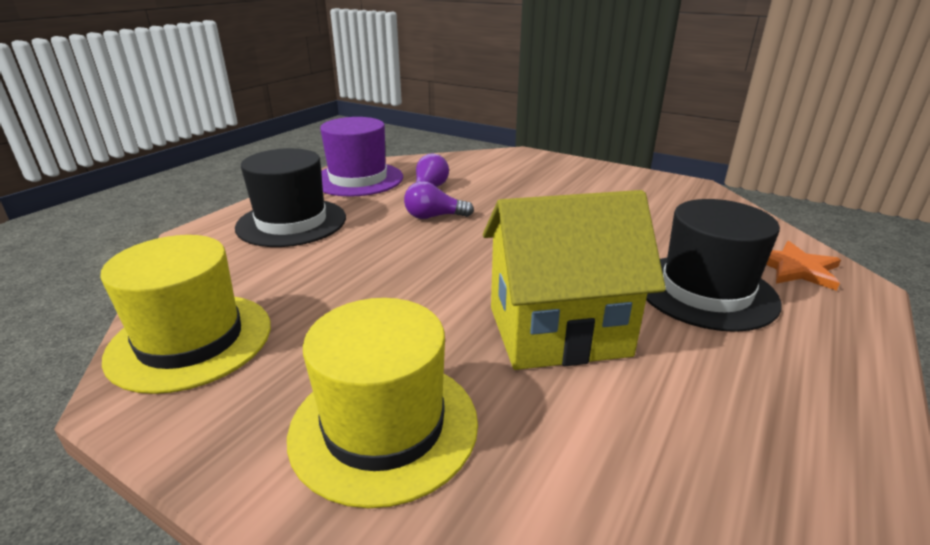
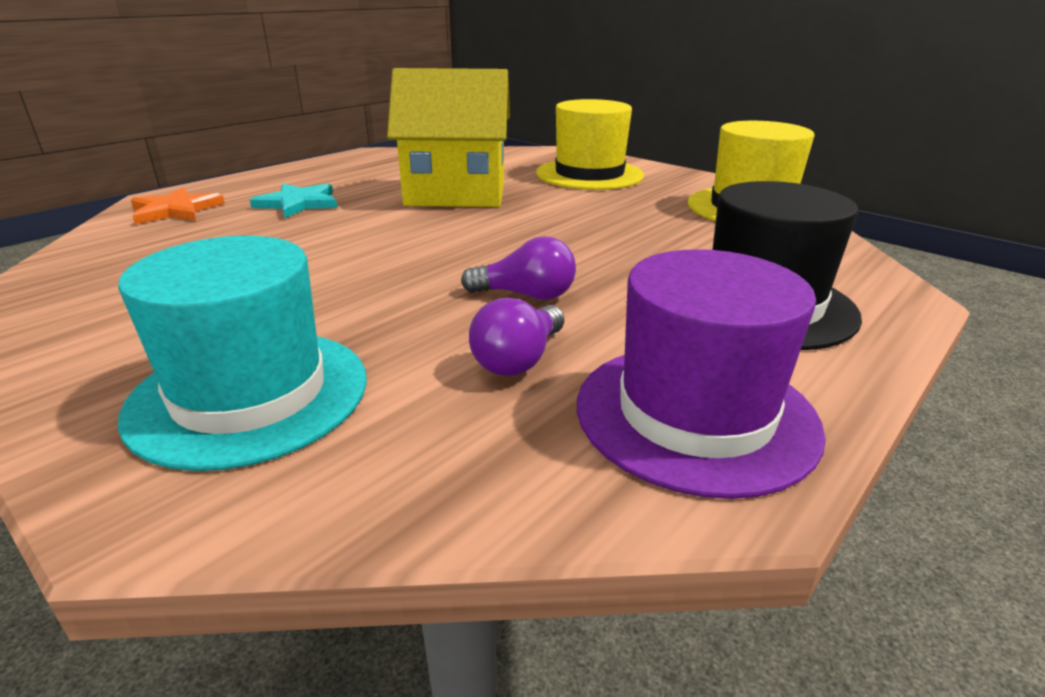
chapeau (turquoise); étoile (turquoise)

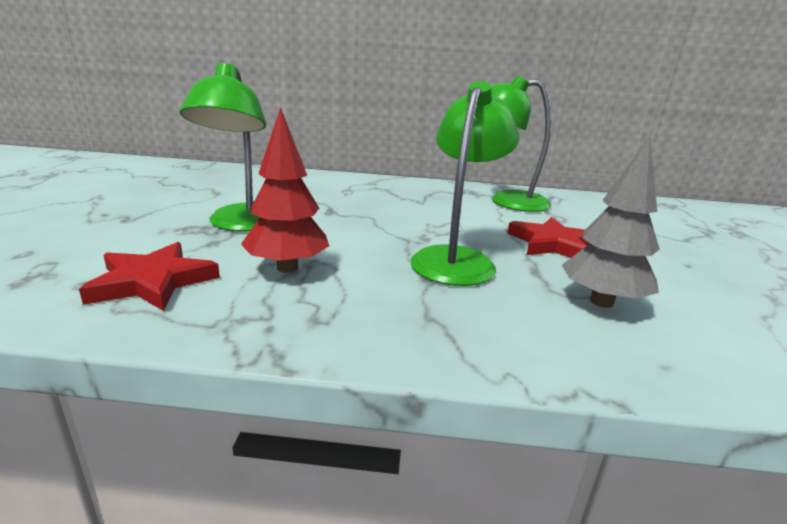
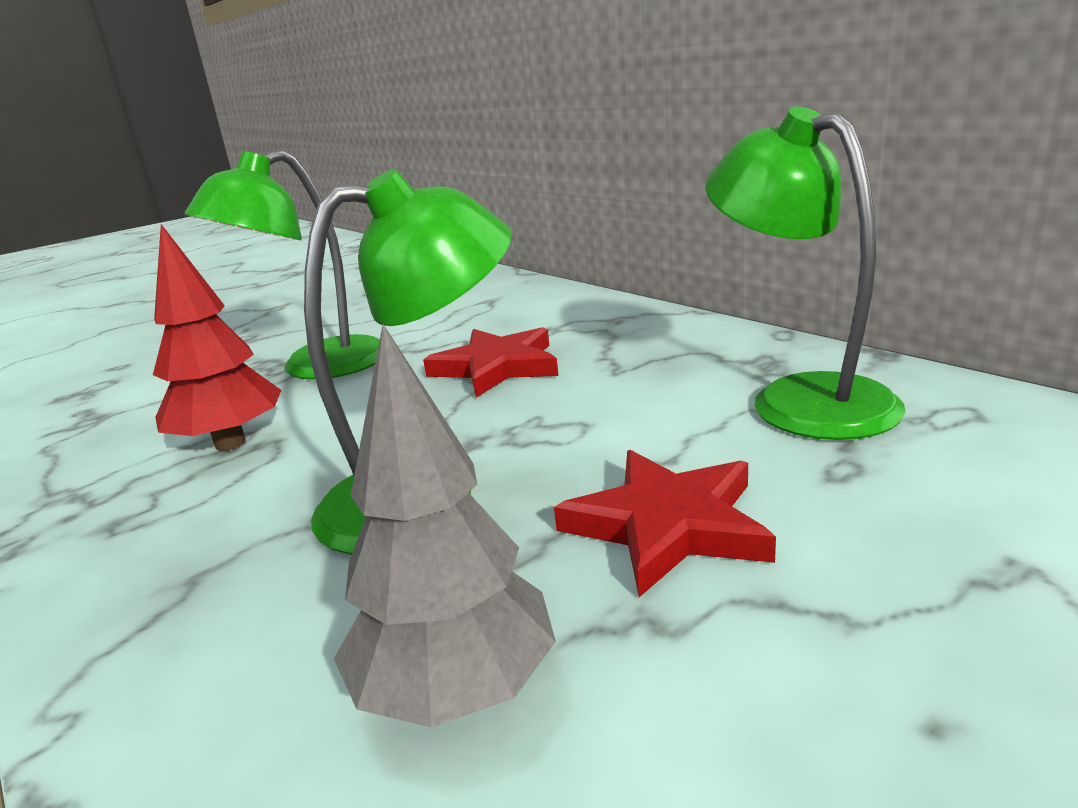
étoile (rouge) (1st from left)

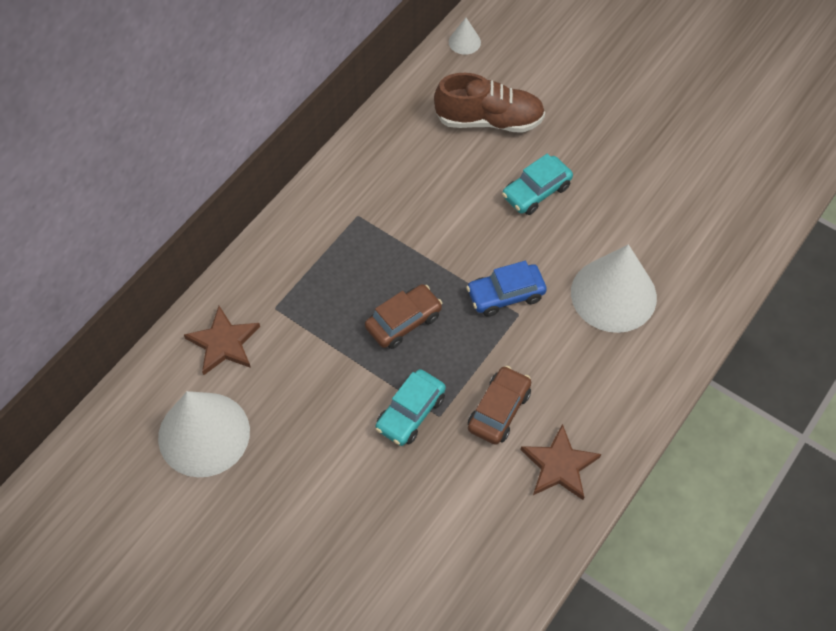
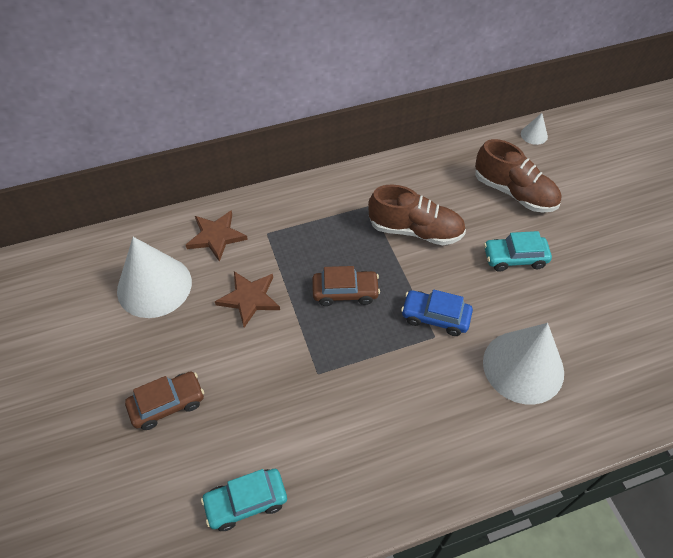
chaussure (marron) (1st from left); voiture (turquoise) (1st from left); voiture (marron) (1st from left); étoile (marron) (2nd from left)

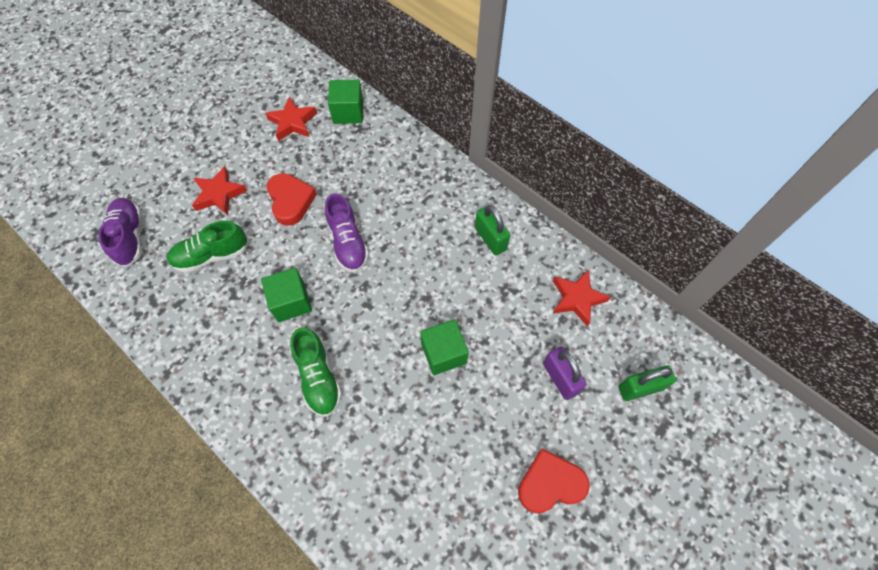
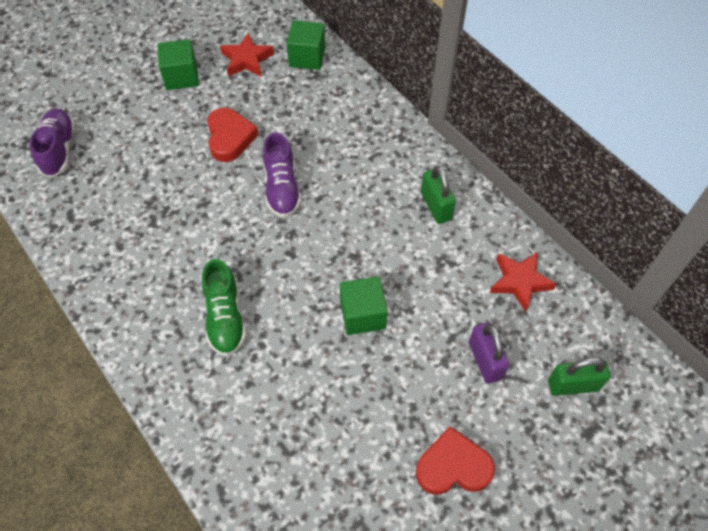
chaussure (vert) (1st from left in the first image); étoile (rouge) (1st from left in the first image); cube (vert) (1st from left)

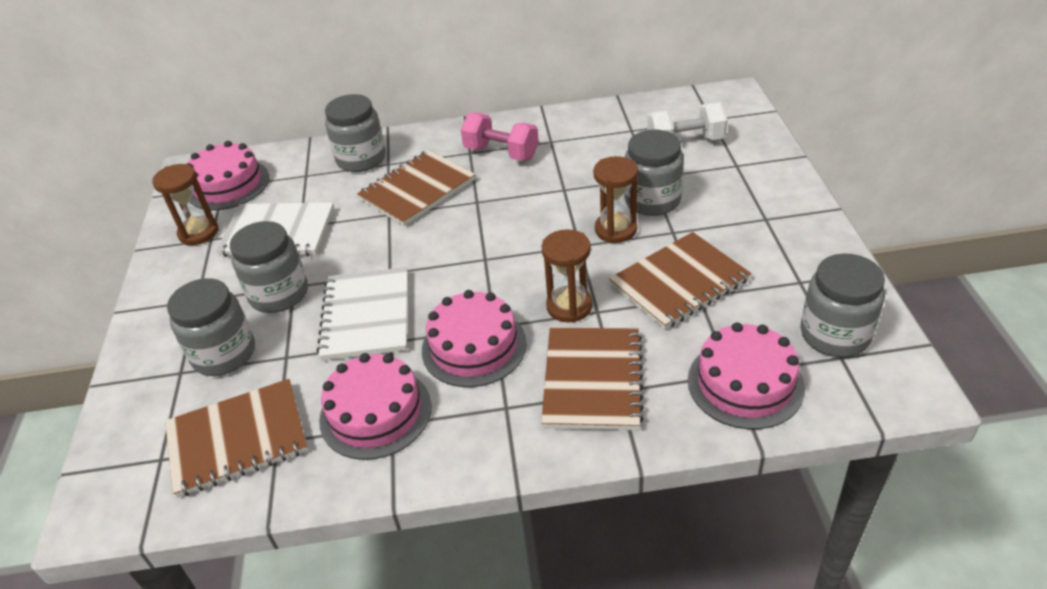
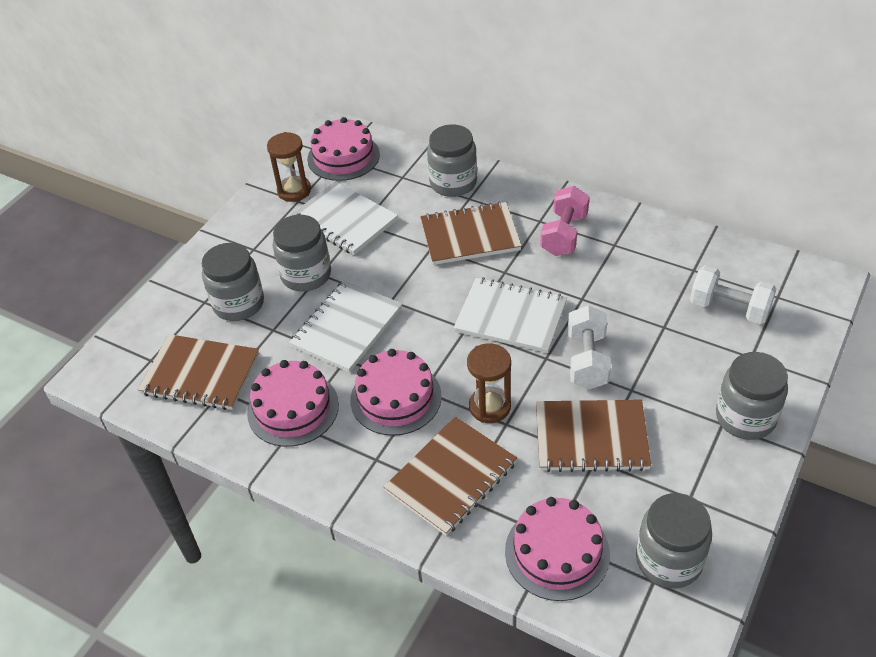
carnet (blanc) (3rd from left); bocal (gris) (5th from left); haltère (blanc) (1st from left); haltère (rose)

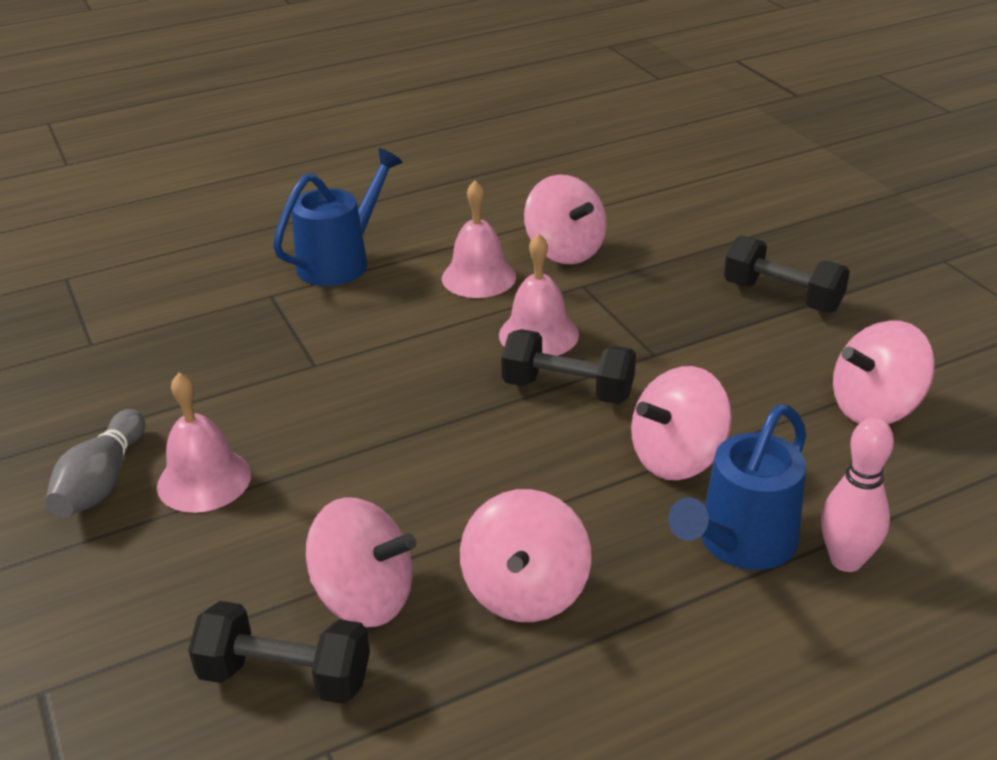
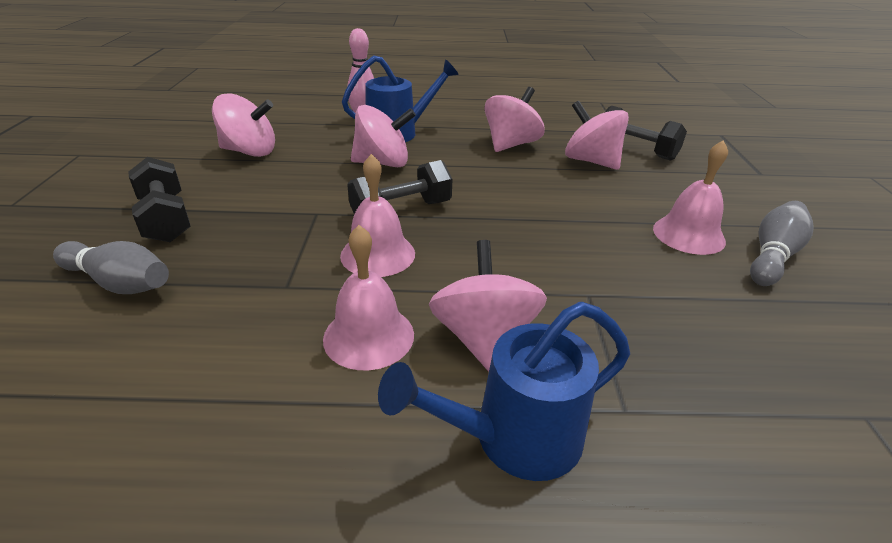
quille (gris) (1st from left); toupie (rose) (3rd from left); haltère (noir) (2nd from left)

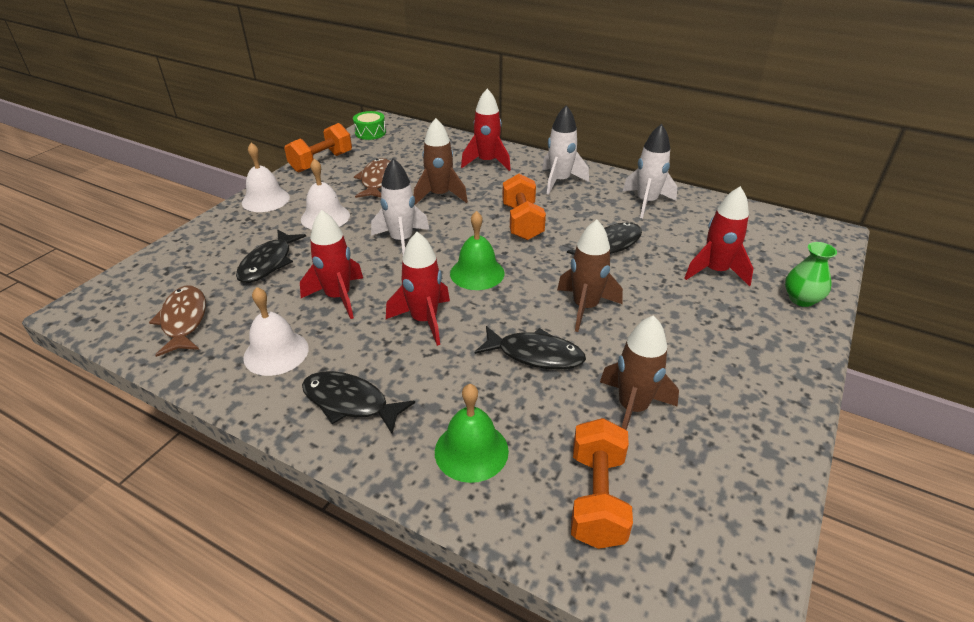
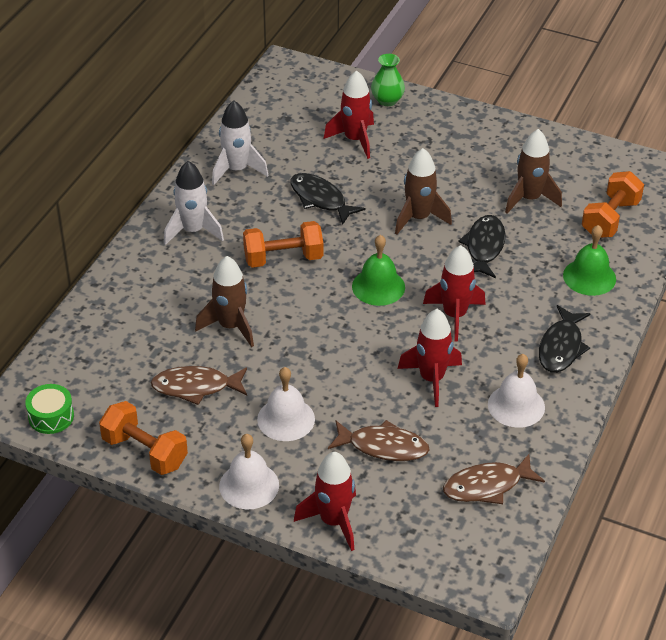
fusée (blanc) (1st from left in the first image); fusée (rouge) (1st from left); poisson (marron) (2nd from left); haltère (orange) (3rd from left)

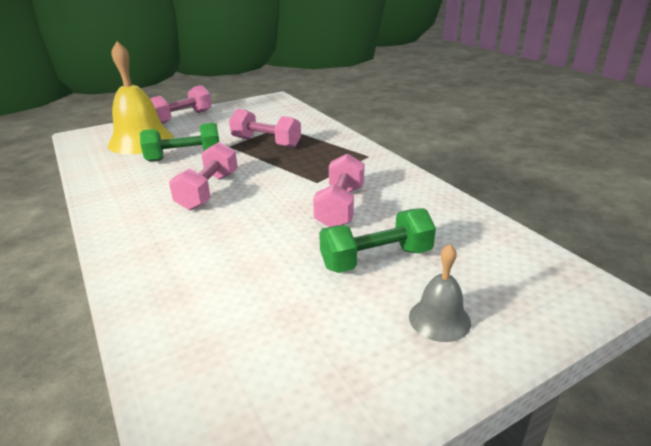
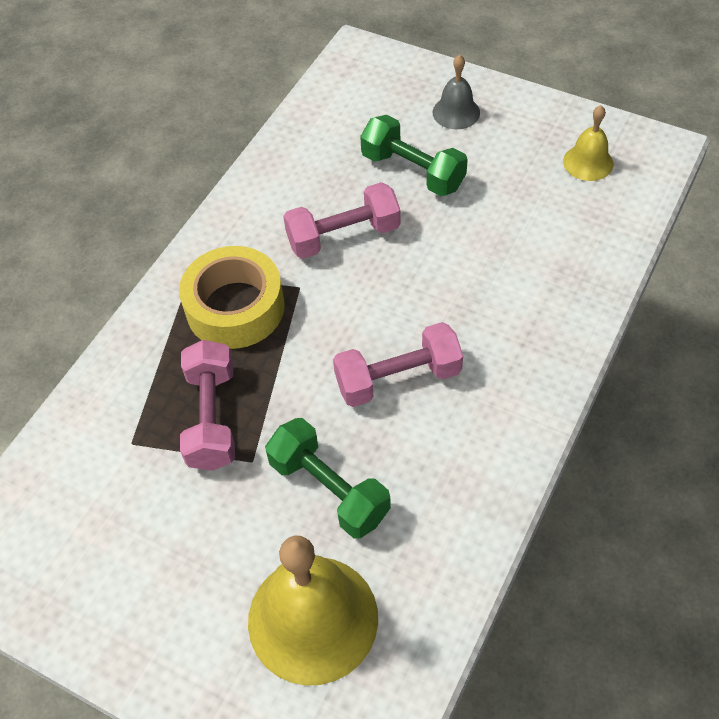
haltère (rose) (1st from left in the first image); ruban adhésif (jaune); cloche (jaune) (2nd from left)

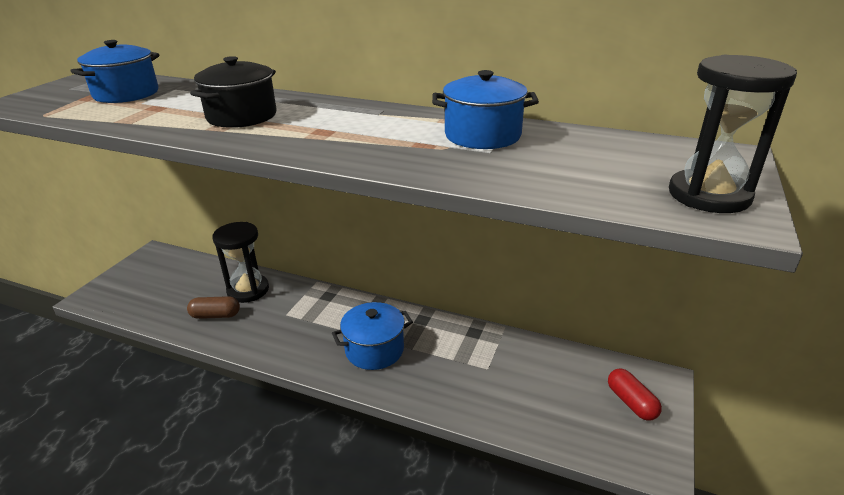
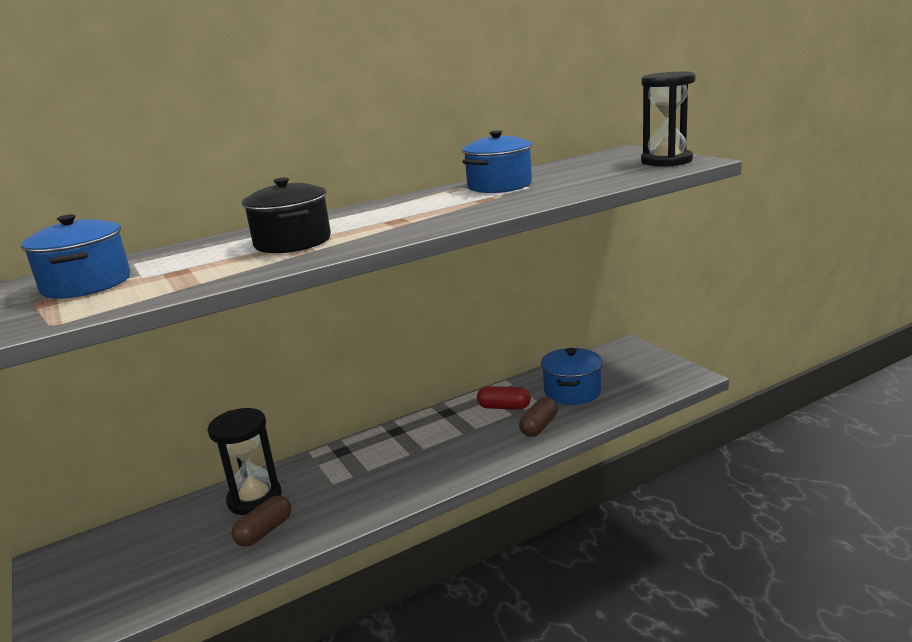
gélule (marron) (2nd from left); marmite (bleu) (3rd from left); gélule (rouge)

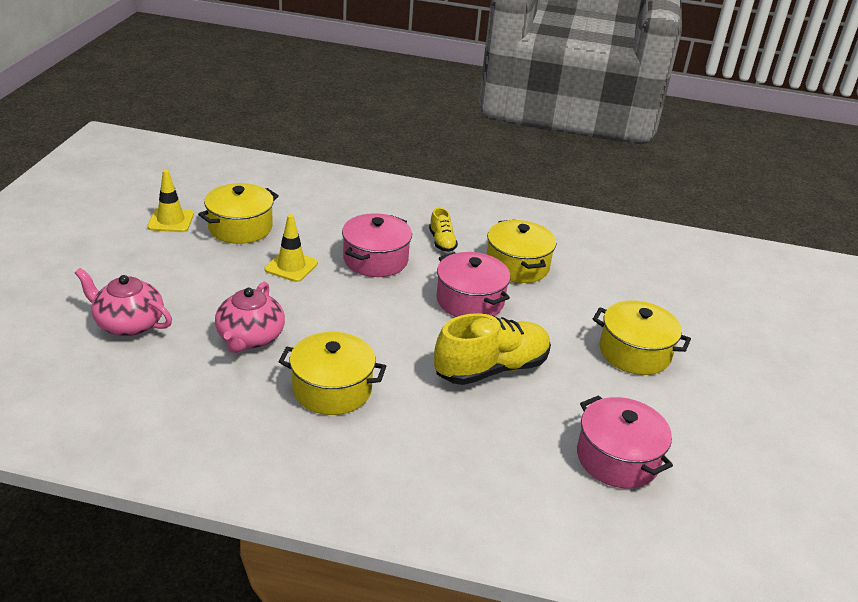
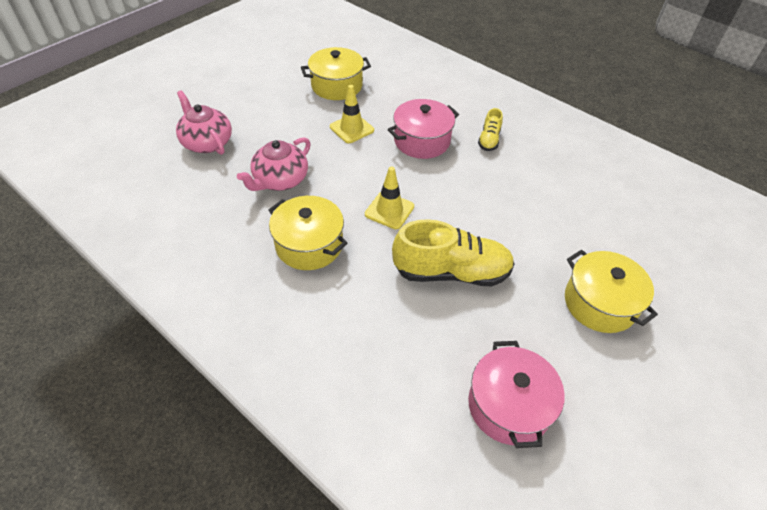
marmite (rose) (2nd from left in the first image); marmite (jaune) (3rd from left in the first image); cône de chantier (jaune) (2nd from left)

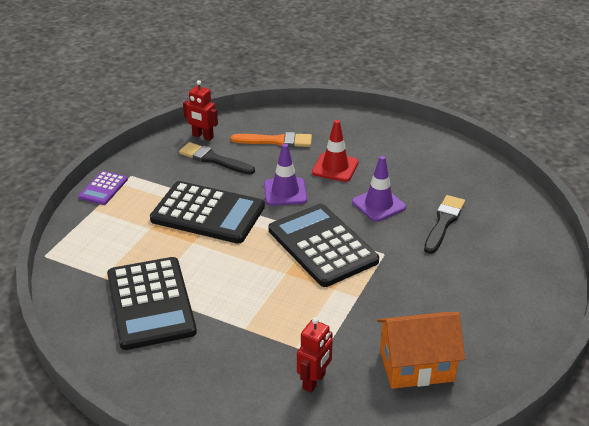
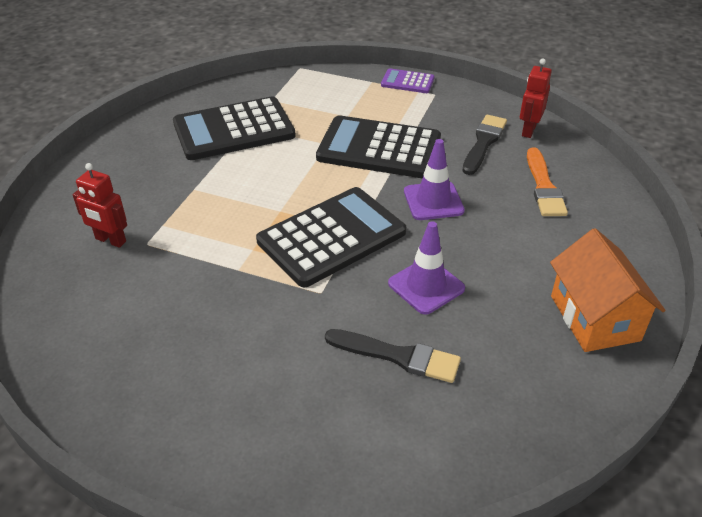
cône de chantier (rouge); maison (orange); calculatrice (noir) (3rd from left)

